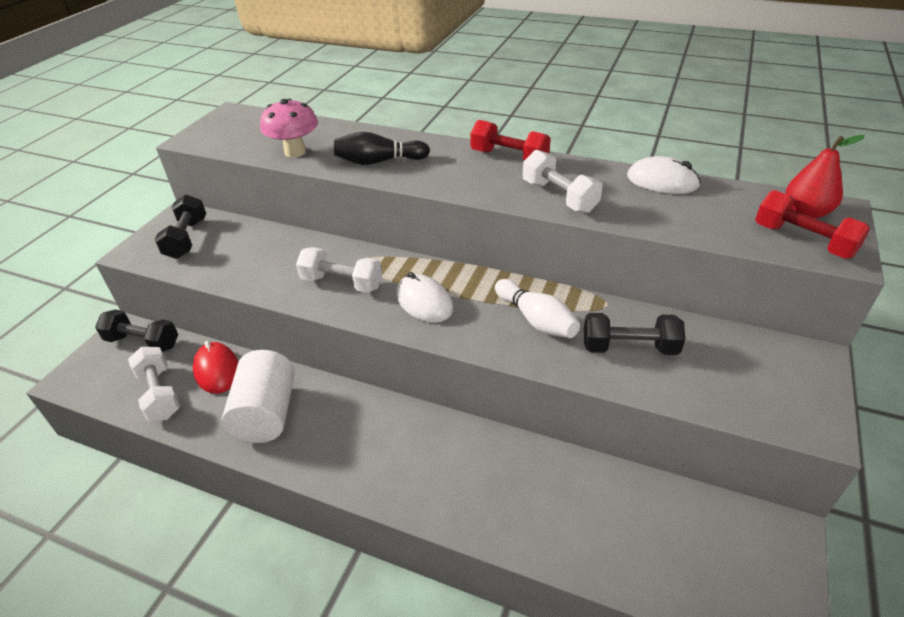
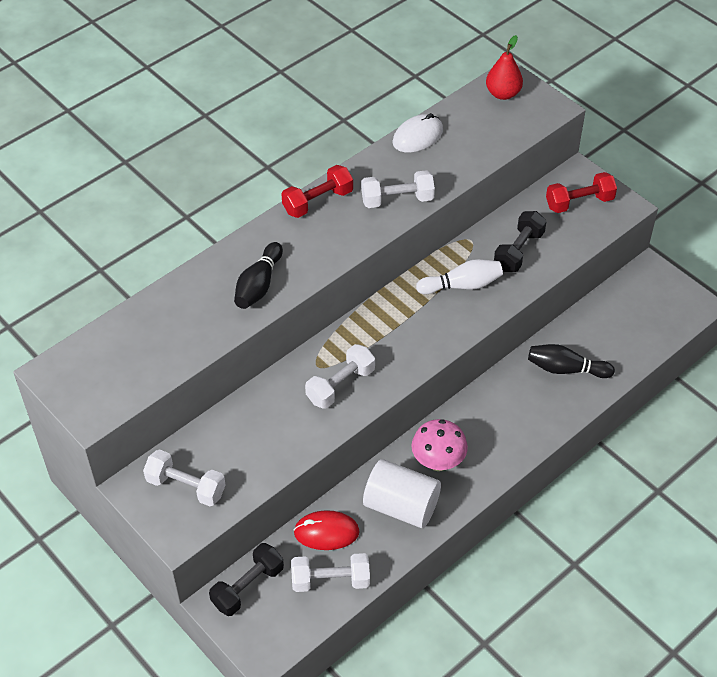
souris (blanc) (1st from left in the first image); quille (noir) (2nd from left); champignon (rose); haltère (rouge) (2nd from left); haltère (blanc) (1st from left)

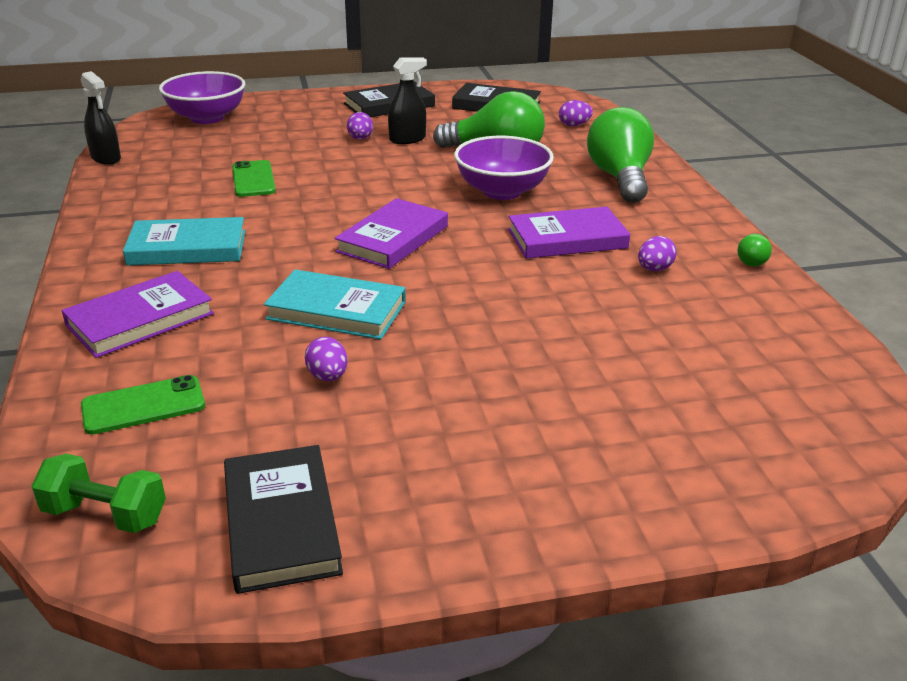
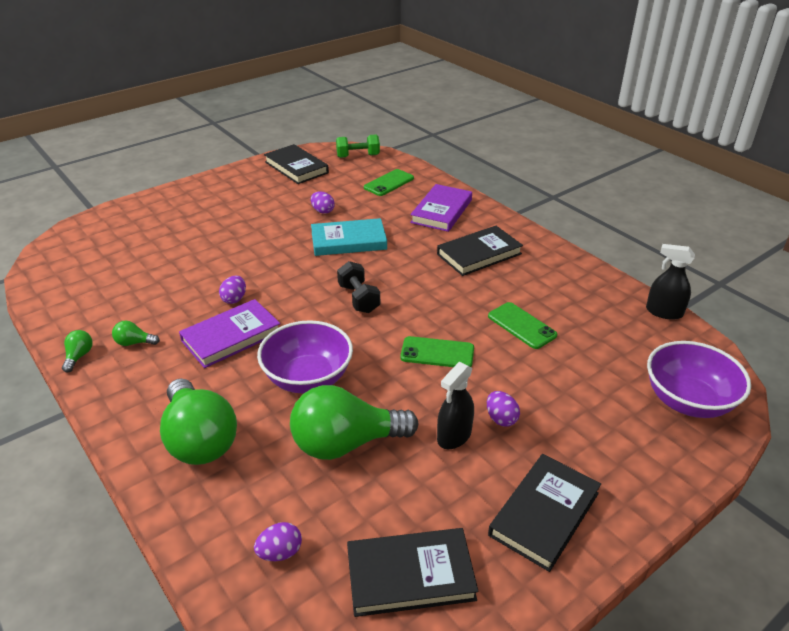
ampoule (vert) (2nd from left); téléphone (vert) (2nd from left); œuf (violet) (1st from left); haltère (noir); livre (noir) (3rd from left)

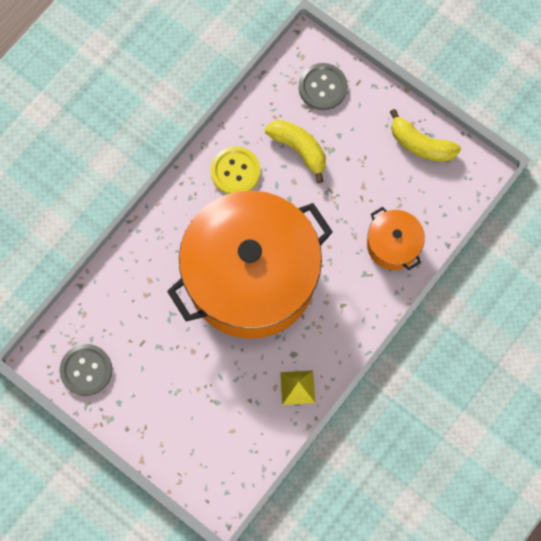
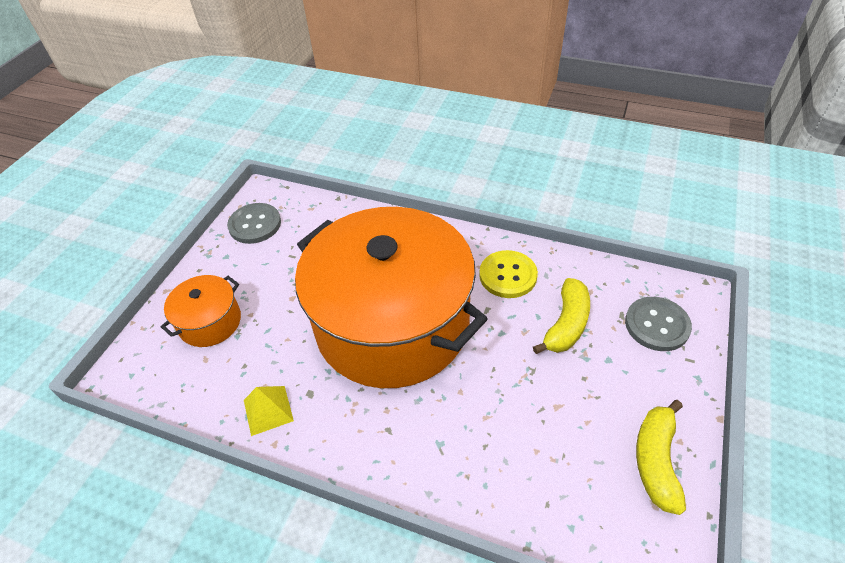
marmite (orange) (1st from left)

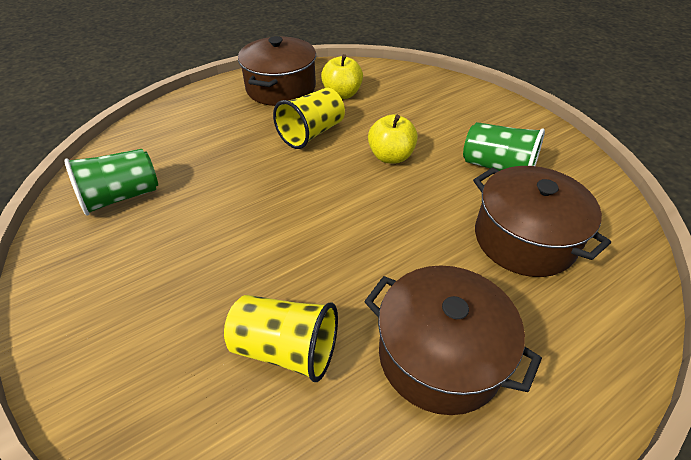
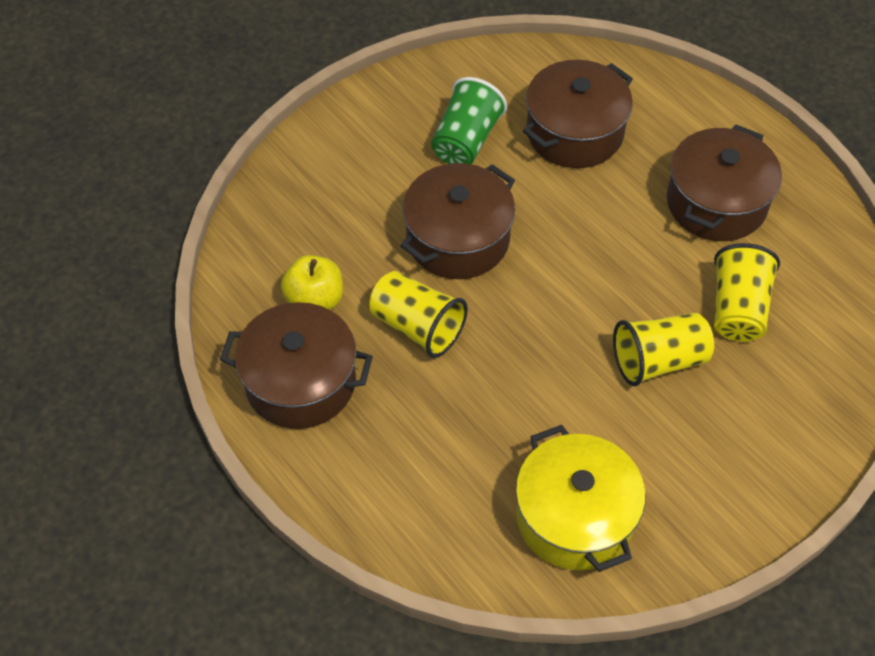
gobelet (jaune) (2nd from left); marmite (jaune); marmite (marron) (2nd from left)

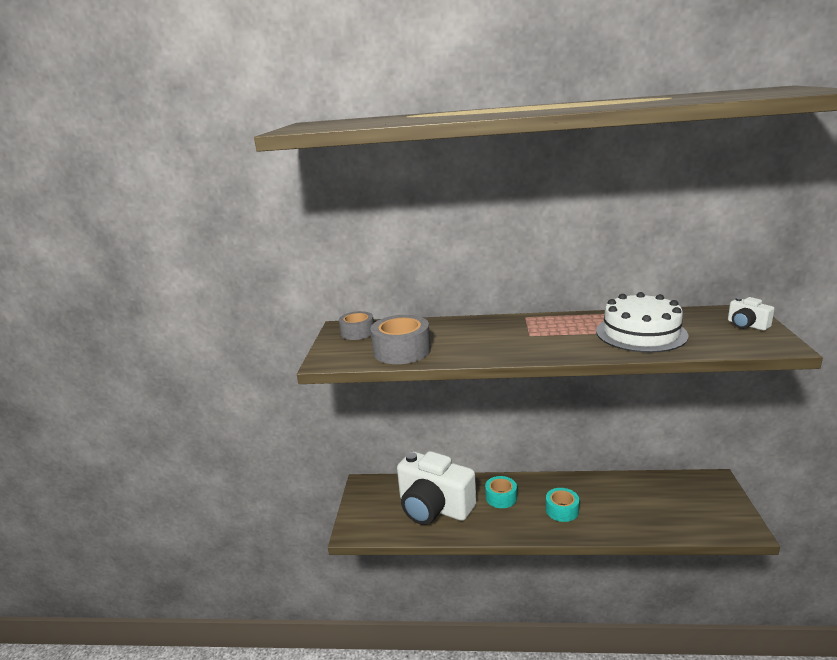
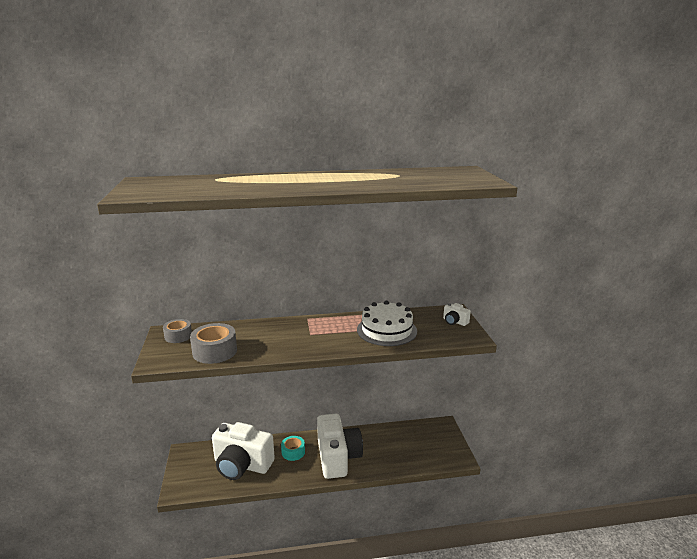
appareil photo (blanc) (2nd from left)

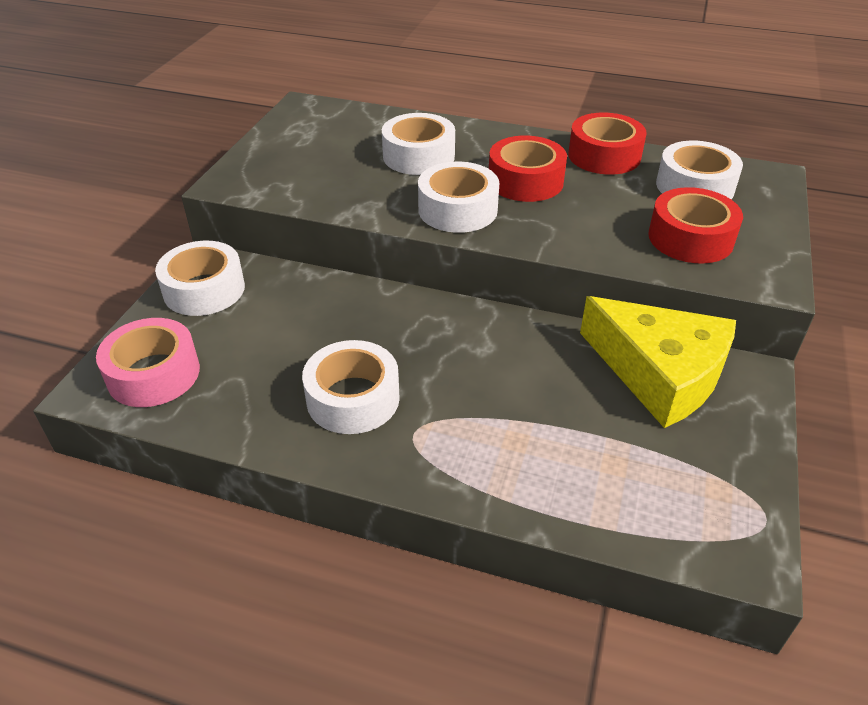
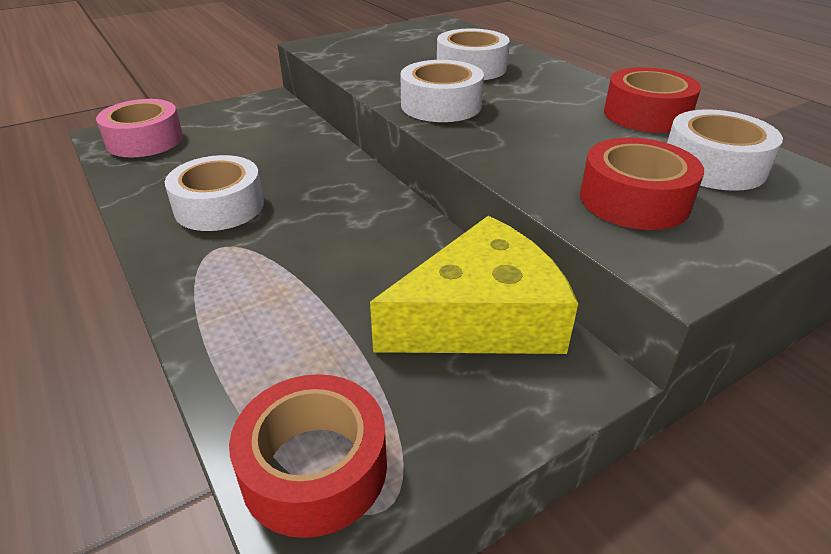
ruban adhésif (blanc) (1st from left in the first image); ruban adhésif (rouge) (1st from left); fromage (jaune)

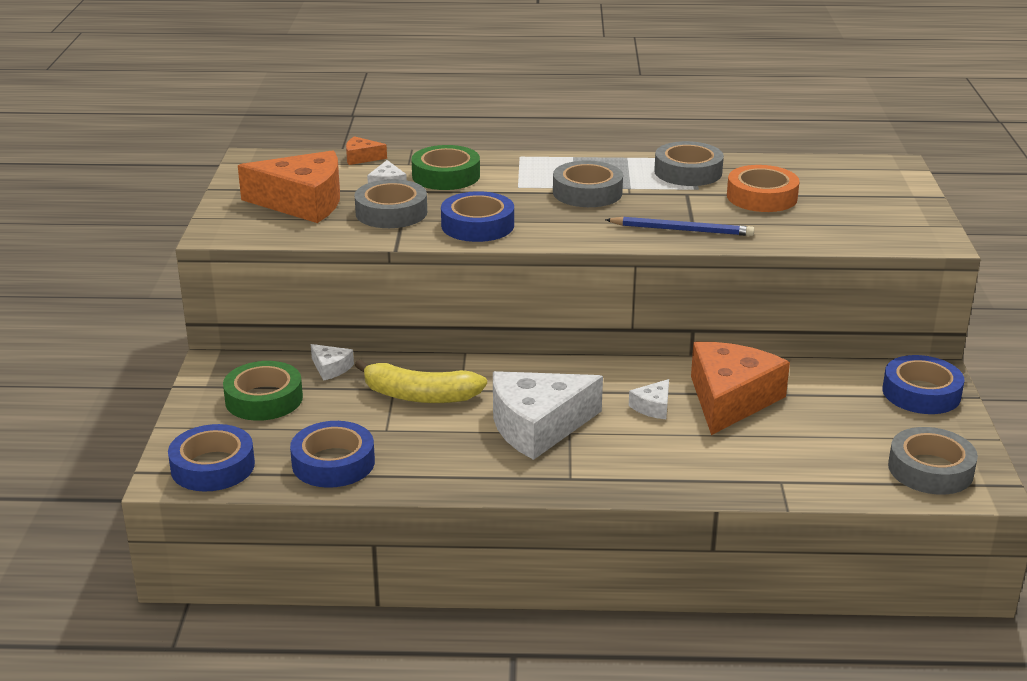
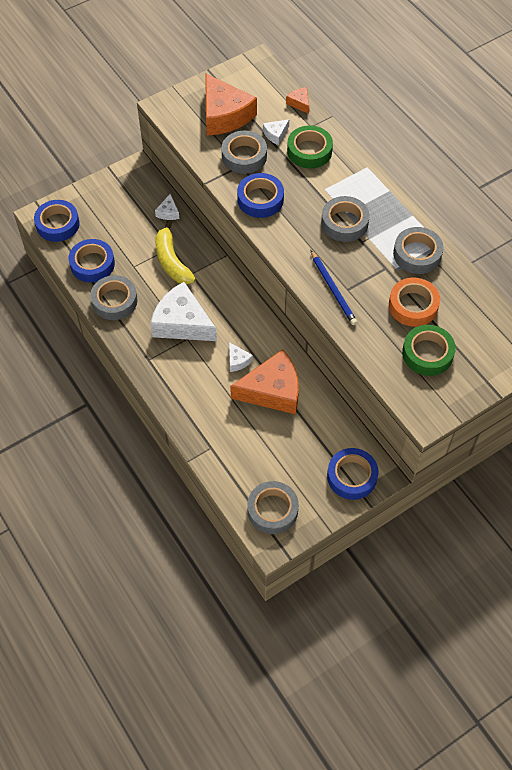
ruban adhésif (gris) (1st from left); ruban adhésif (vert) (2nd from left); fromage (blanc) (3rd from left)

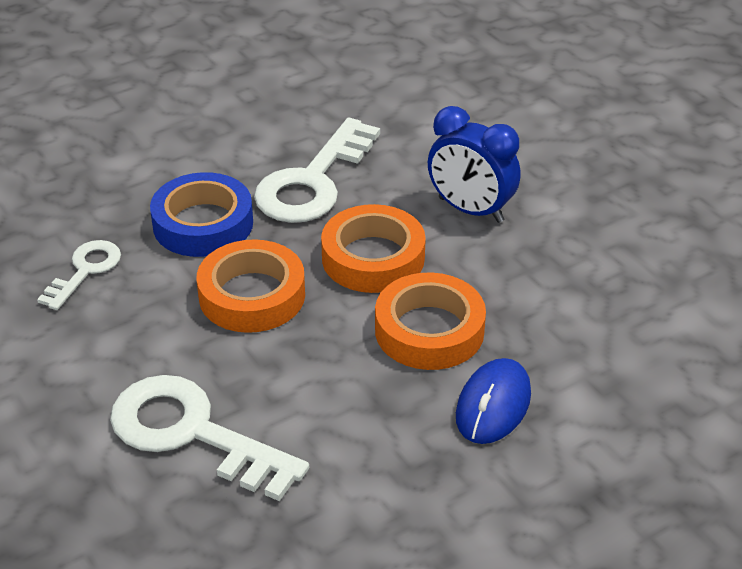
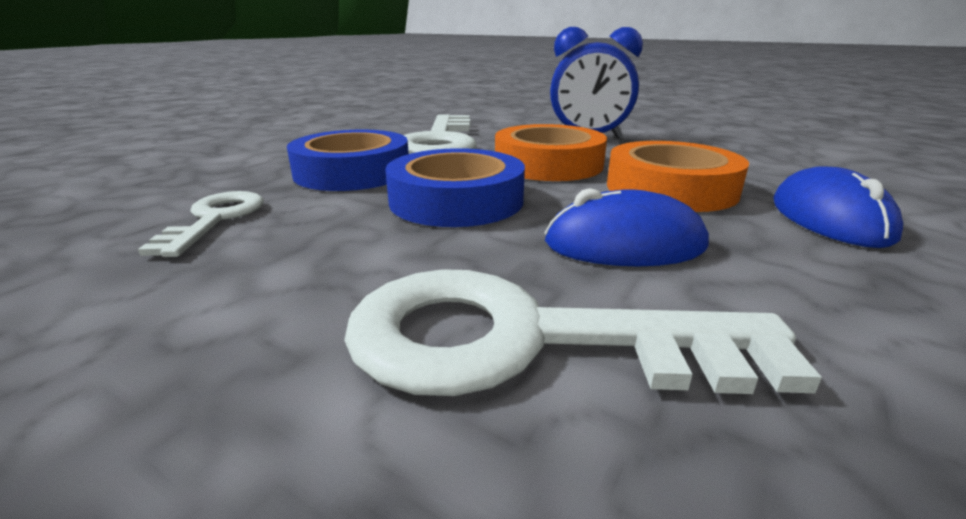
souris (bleu) (1st from left); ruban adhésif (bleu) (2nd from left)

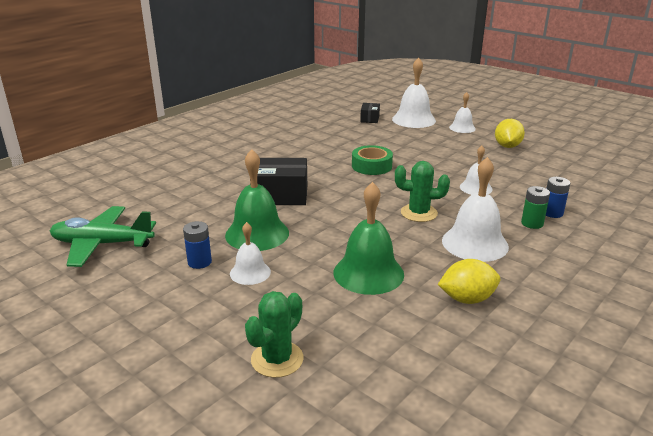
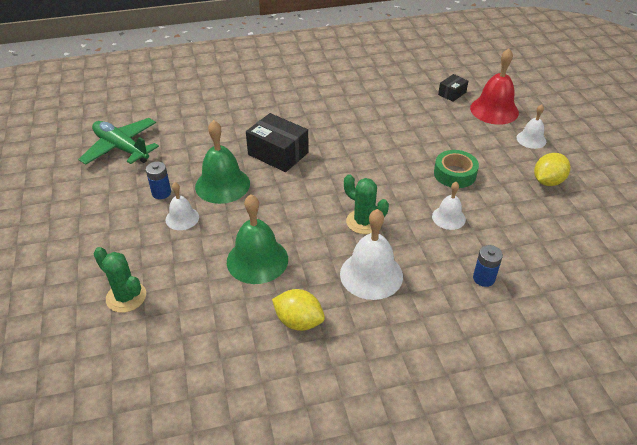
pile (vert); ruban adhésif (vert); cloche (rouge); cactus (vert) (1st from left)

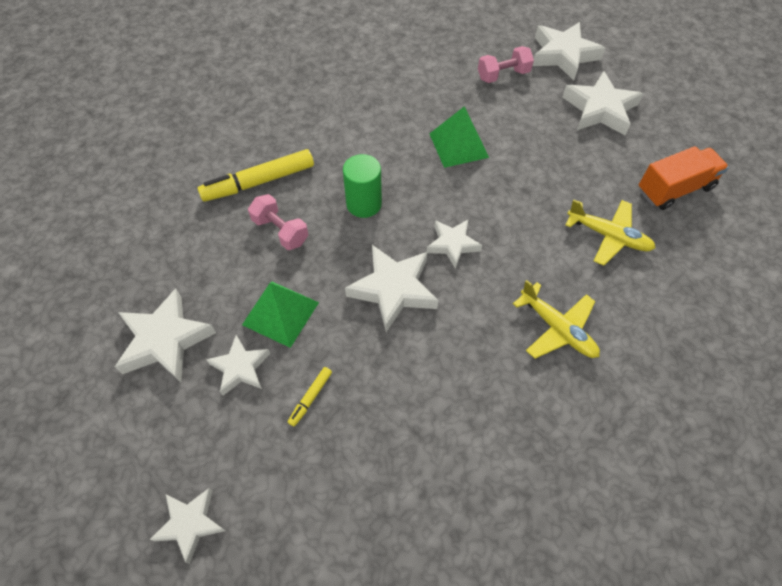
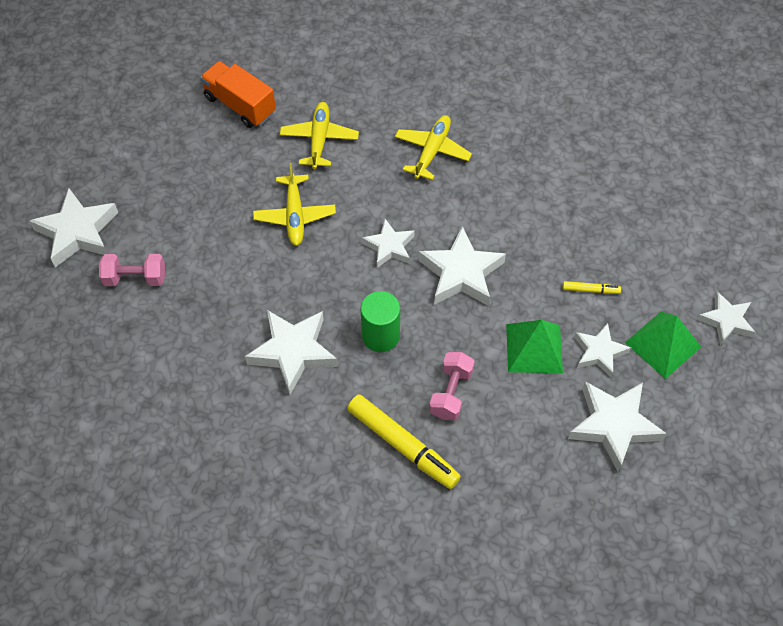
avion (jaune) (1st from left); pyramide (vert) (2nd from left); étoile (blanc) (2nd from left); haltère (rose) (1st from left)

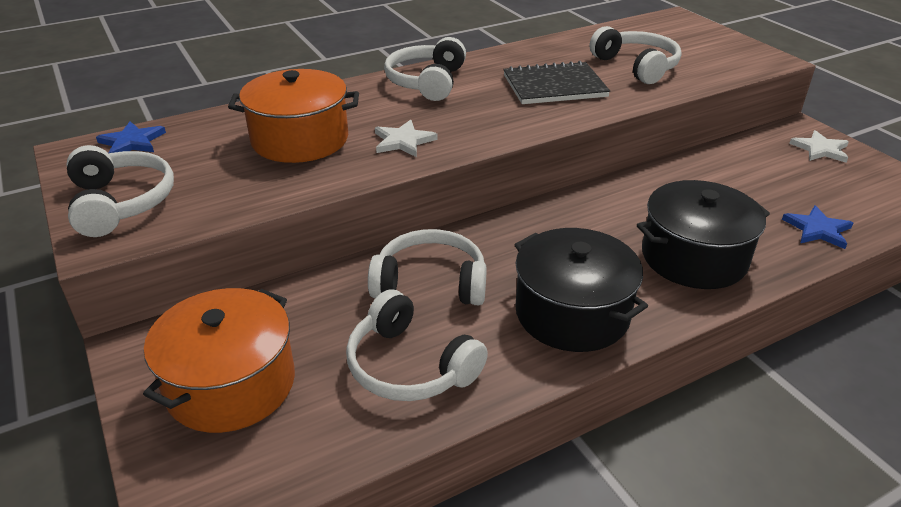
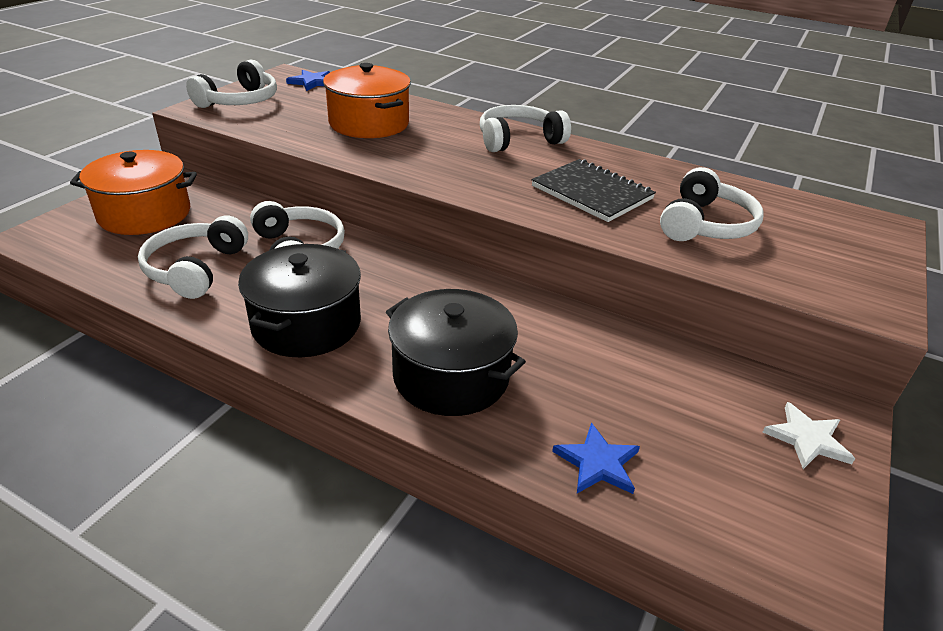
étoile (blanc) (1st from left in the first image)

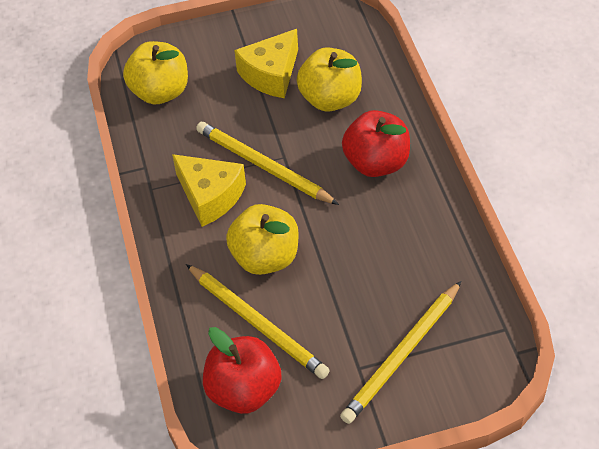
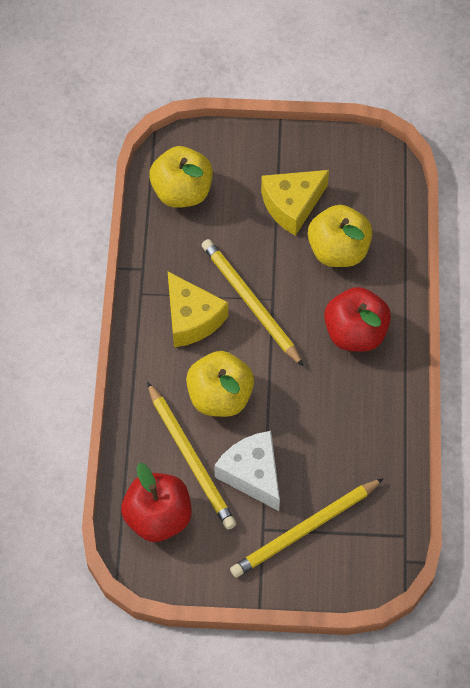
fromage (blanc)

